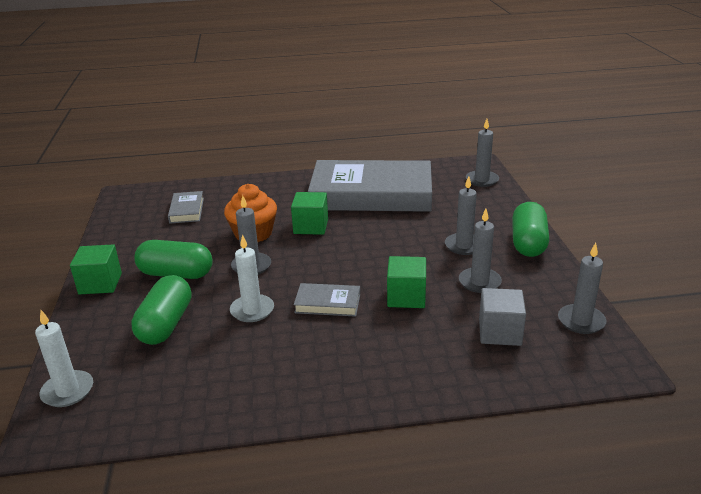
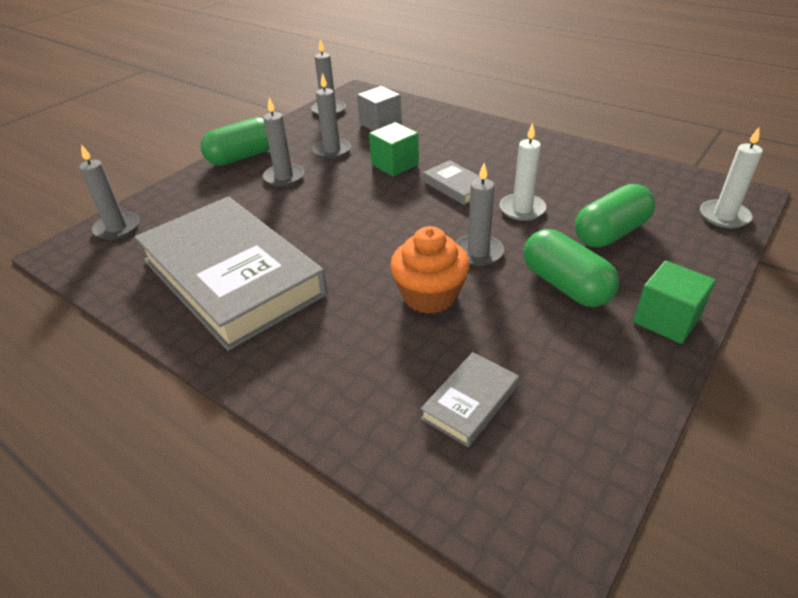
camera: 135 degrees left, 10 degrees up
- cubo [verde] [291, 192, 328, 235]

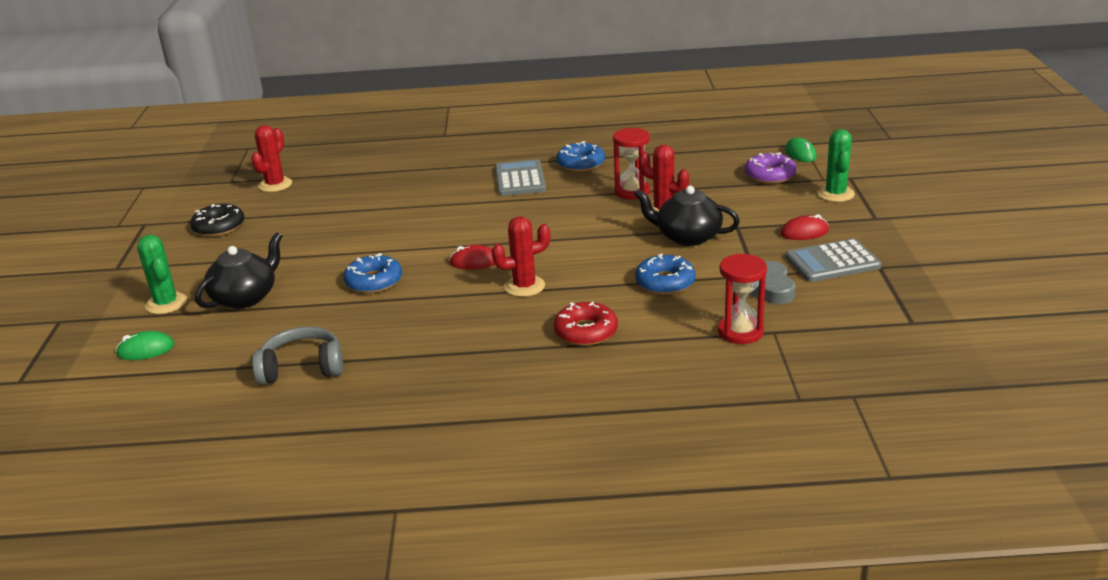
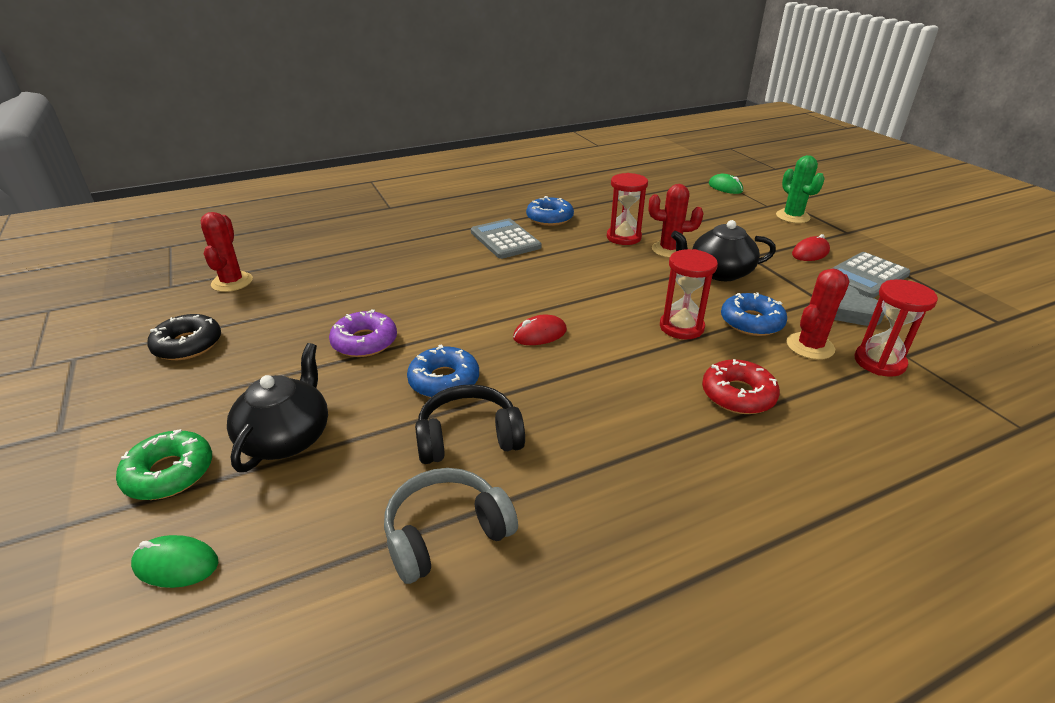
camera: 25 degrees left, 5 degrees up
~ cactus [verde] [137, 235, 187, 314] to rosquilla [verde] [116, 429, 212, 500]
~ ratón [verde] [116, 331, 174, 360] = [131, 535, 219, 588] 45 degrees clockwise
~ rosquilla [morado] [745, 152, 797, 184] to [329, 309, 397, 357]
+ auriculares [negro] [415, 384, 525, 464]
+ reloj de arena [rojo] [660, 249, 718, 340]
~ cactus [rojo] [492, 216, 550, 297] to [787, 269, 850, 360]

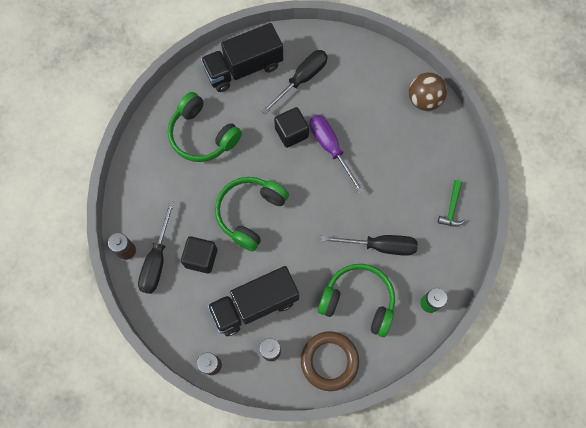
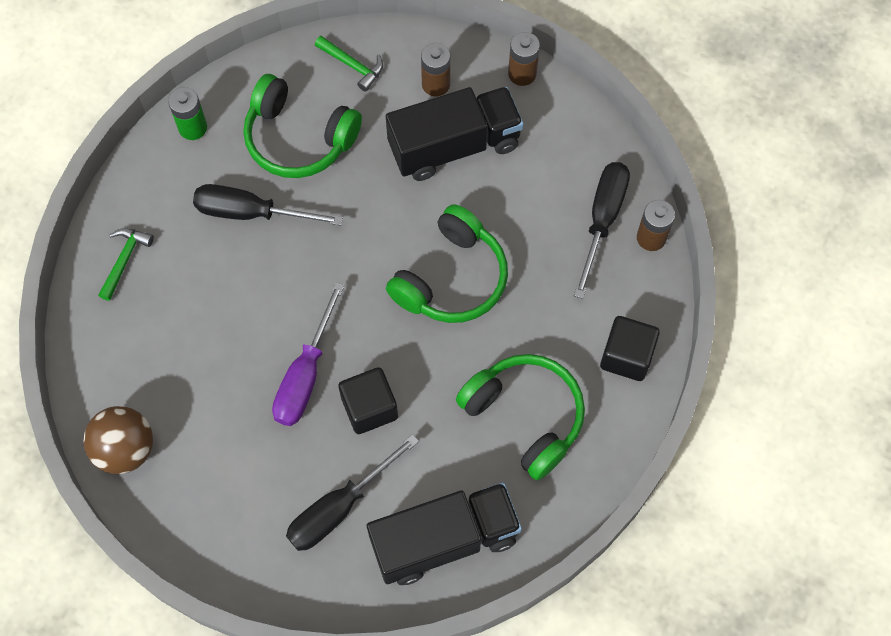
camera: 175 degrees left, 5 degrees down
~ destornillador [morado] [309, 115, 364, 194] = [272, 282, 345, 426] 45 degrees clockwise
~ anillo [marrón] [301, 331, 359, 391] to martillo [verde] [315, 36, 383, 92]
~ cubo [negro] [181, 236, 217, 274] to [600, 316, 660, 381]

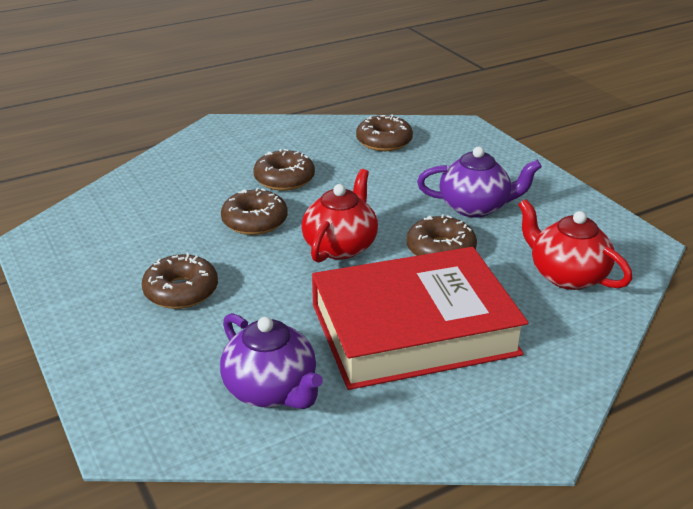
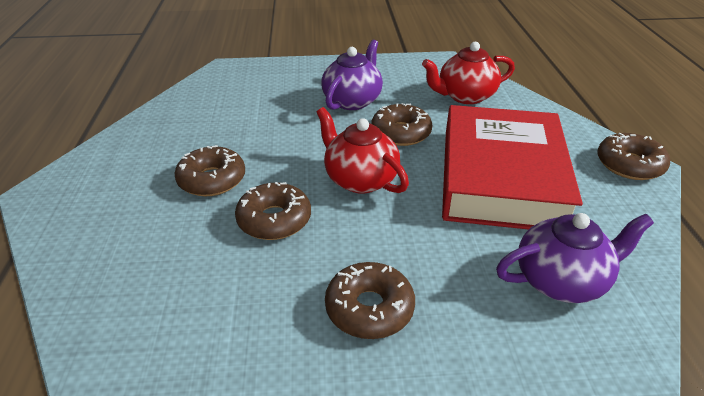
camera: 65 degrees left, 5 degrees up
~ rosquilla [marrón] [356, 114, 413, 151] to [597, 133, 670, 180]

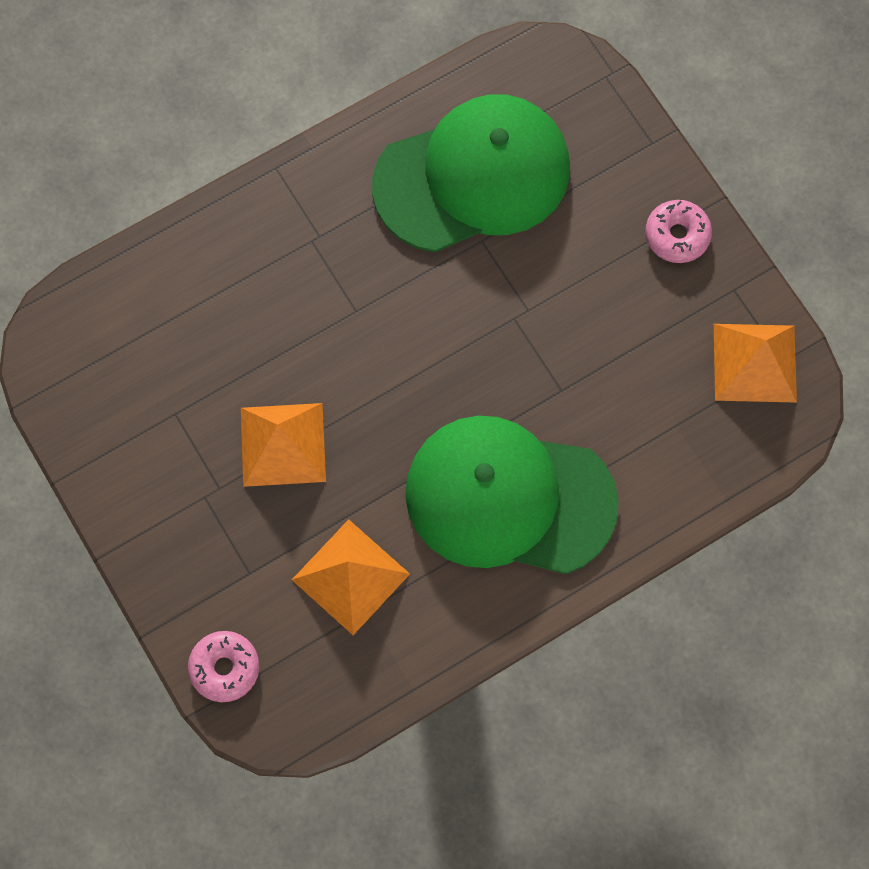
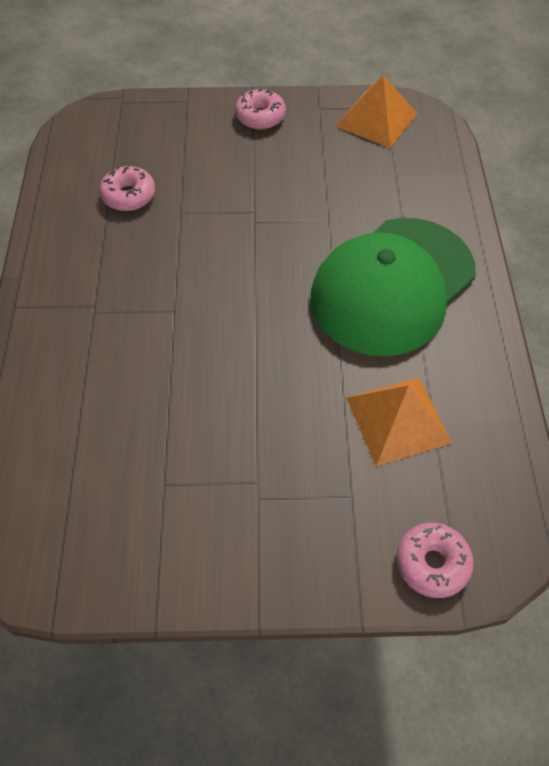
camera: 60 degrees left, 15 degrees down
~ gorra [verde] [372, 94, 570, 252] to rosquilla [rosa] [99, 166, 155, 211]
- pirámide [naranja] [241, 403, 326, 487]

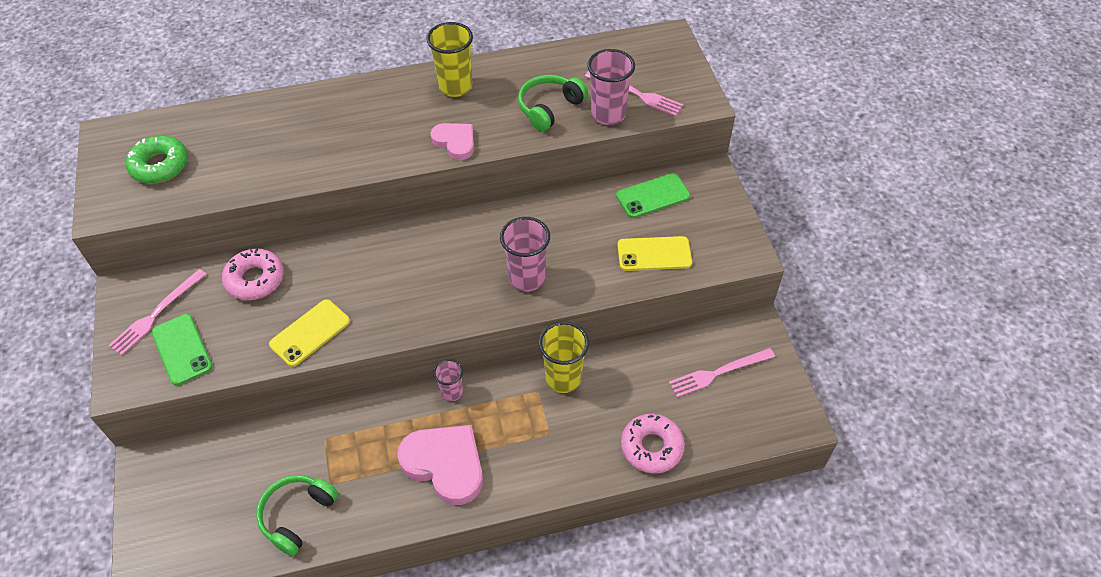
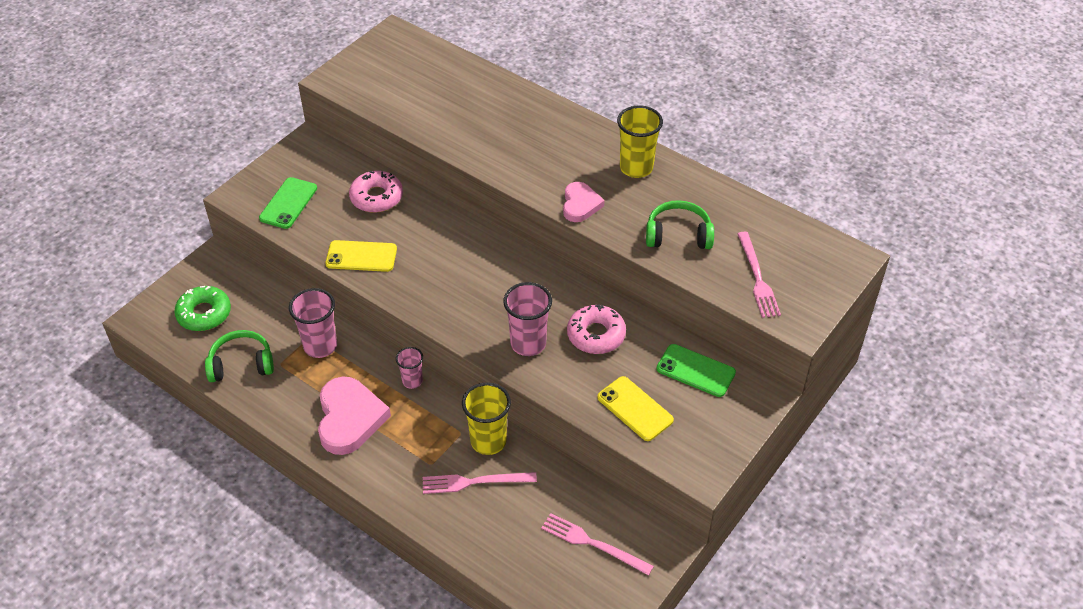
camera: 50 degrees right, 5 degrees down
~ rosquilla [verde] [126, 136, 188, 184] to [174, 286, 231, 331]
~ vaso [rosa] [587, 49, 635, 125] to [289, 288, 337, 358]
~ tenedor [rosa] [108, 269, 206, 355] to [423, 472, 537, 494]
~ rosquilla [rosa] [621, 414, 685, 474] to [567, 304, 626, 354]

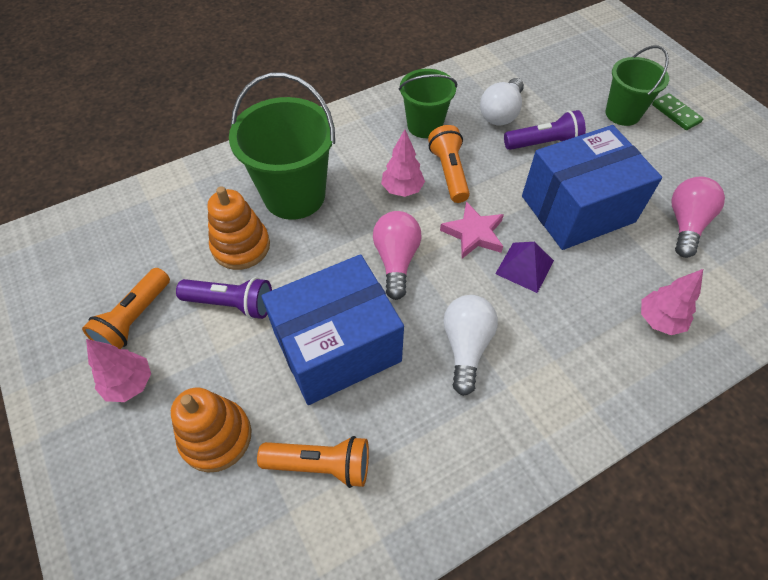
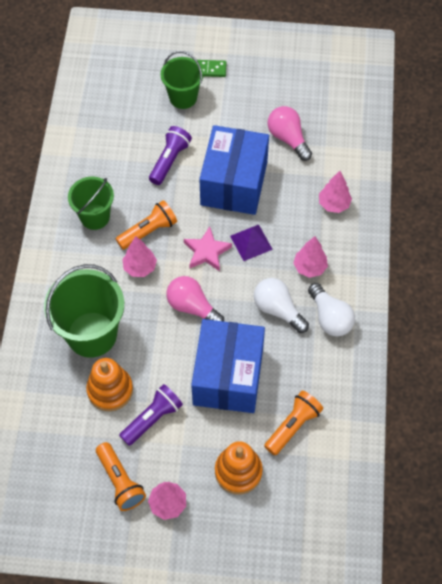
camera: 55 degrees left, 5 degrees up
~ lámpara de mano [naranja] [428, 125, 470, 203] = [116, 200, 177, 250] 120 degrees clockwise
+ árbol [rosa] [293, 236, 328, 278]
~ bombilla [blanco] [480, 78, 524, 125] to [308, 283, 355, 337]

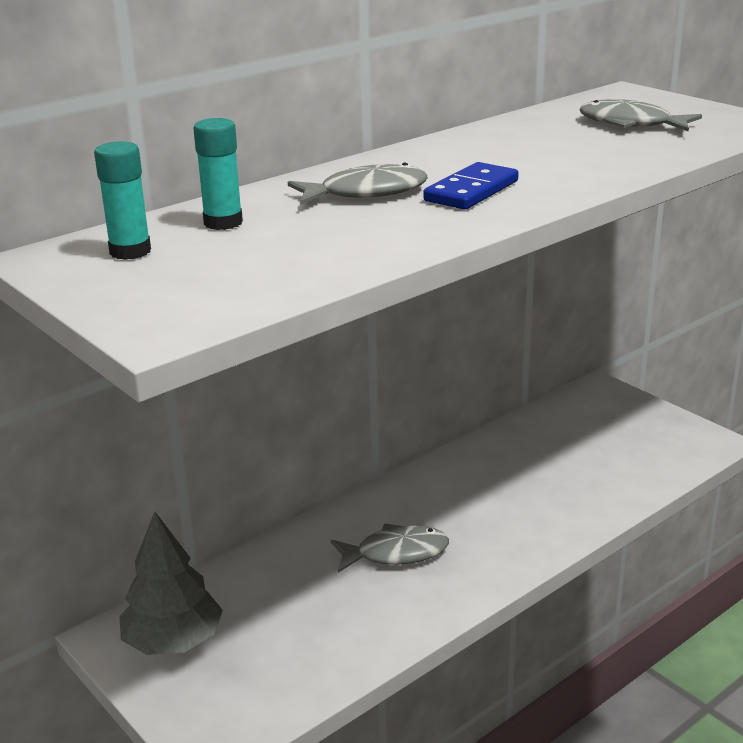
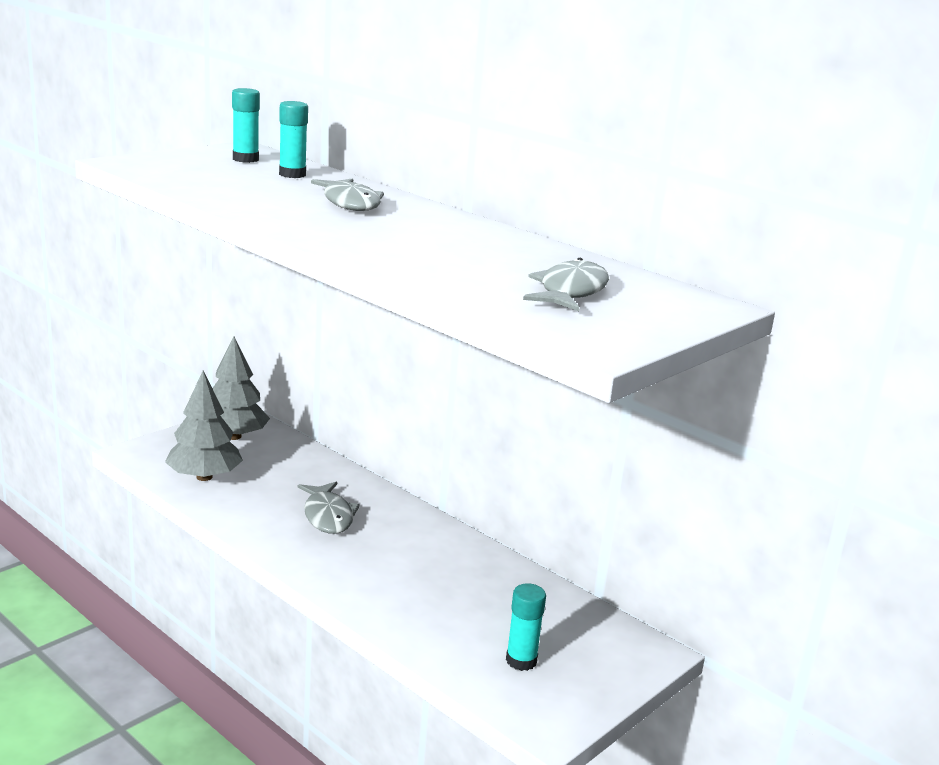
camera: 80 degrees right, 5 degrees down
+ árbol [gris] [165, 371, 243, 481]
+ barra de pegamento [turquesa] [506, 583, 546, 671]
- ficha de dominó [azul] [423, 162, 518, 210]

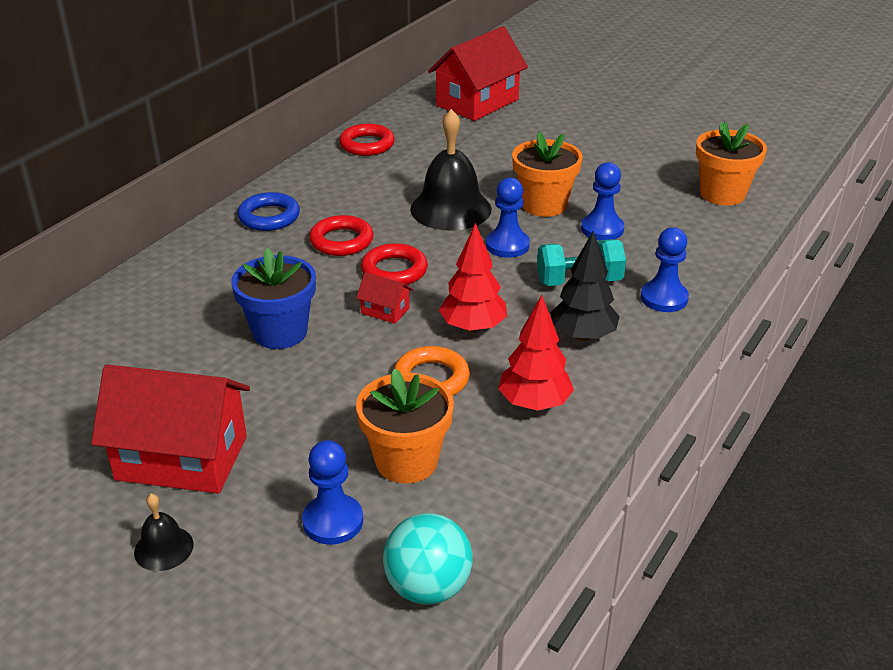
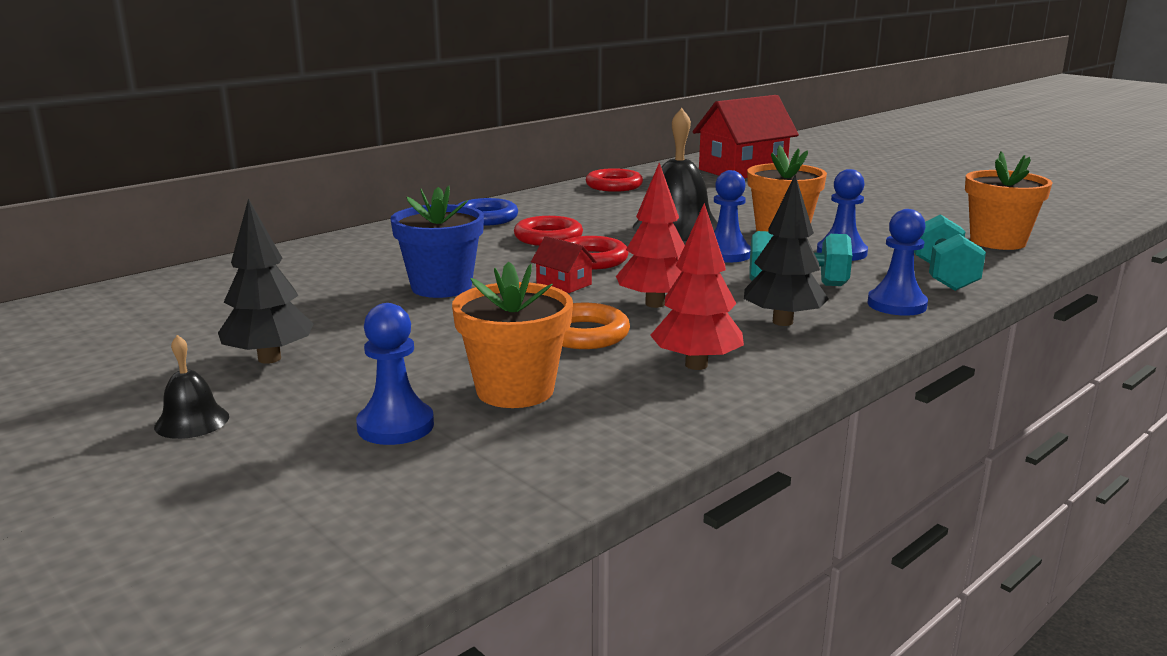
camera: 15 degrees right, 15 degrees down
~ casa [rojo] [91, 364, 250, 493] to árbol [negro] [218, 199, 314, 364]
+ mancuerna [turquesa] [914, 214, 986, 291]
- pelota [turquesa] [383, 513, 472, 605]

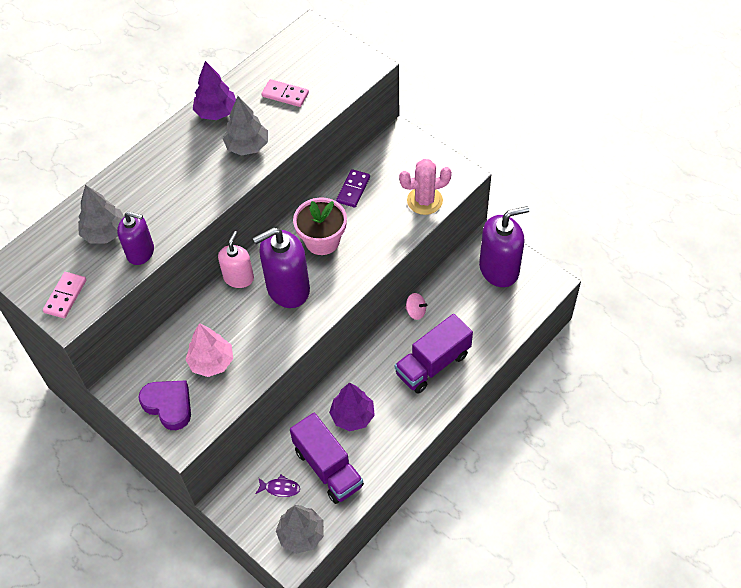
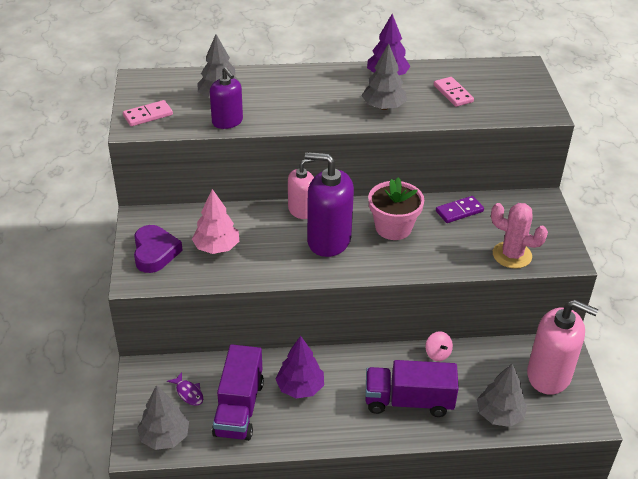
camera: 40 degrees right, 15 degrees down
+ árbol [gris] [477, 364, 527, 427]
~ dispensador de jabón [morado] [479, 206, 529, 287] to dispensador de jabón [rosa] [527, 300, 598, 395]

